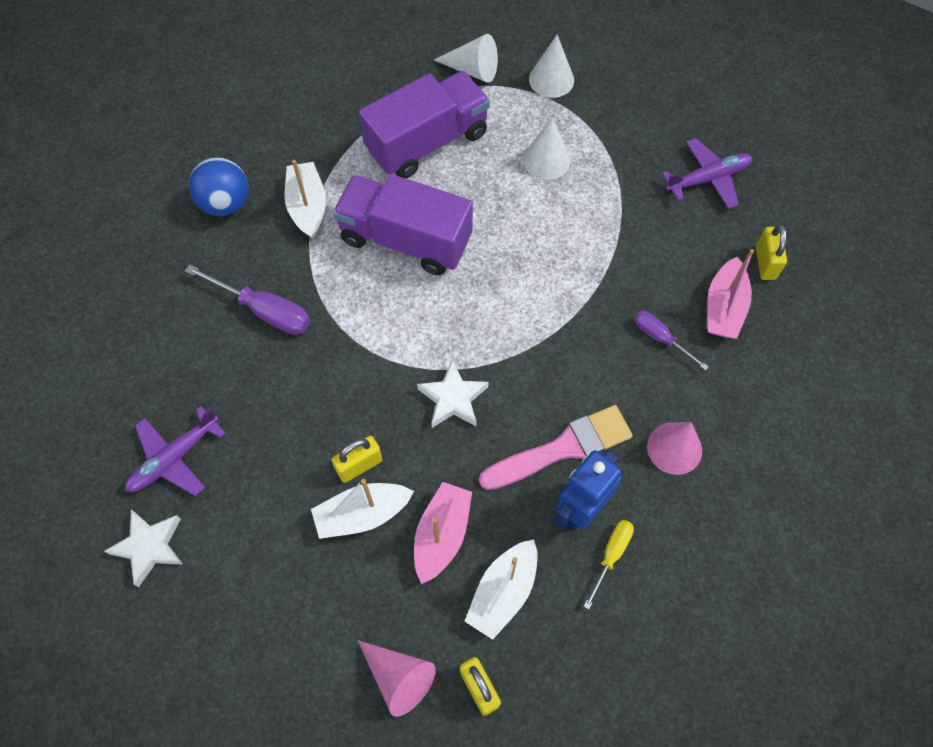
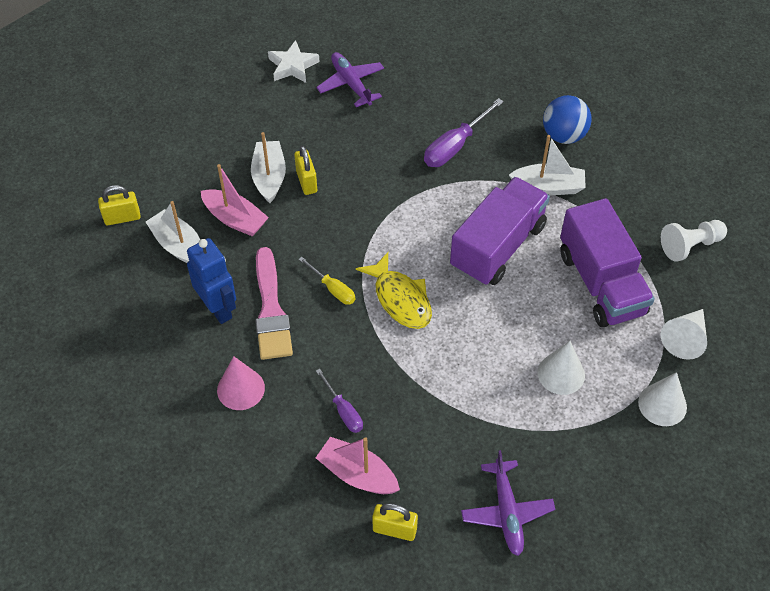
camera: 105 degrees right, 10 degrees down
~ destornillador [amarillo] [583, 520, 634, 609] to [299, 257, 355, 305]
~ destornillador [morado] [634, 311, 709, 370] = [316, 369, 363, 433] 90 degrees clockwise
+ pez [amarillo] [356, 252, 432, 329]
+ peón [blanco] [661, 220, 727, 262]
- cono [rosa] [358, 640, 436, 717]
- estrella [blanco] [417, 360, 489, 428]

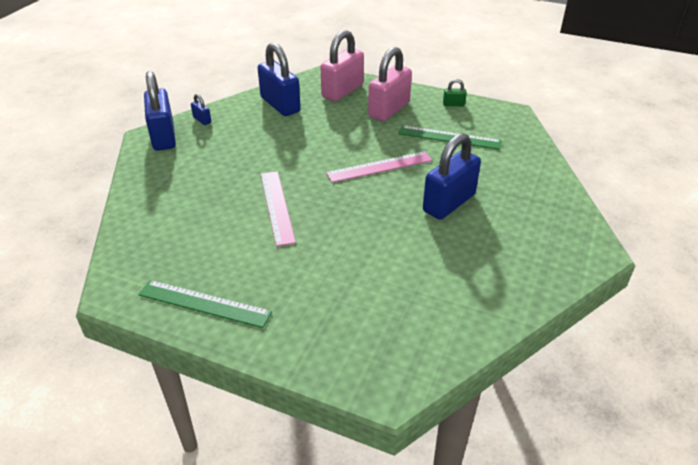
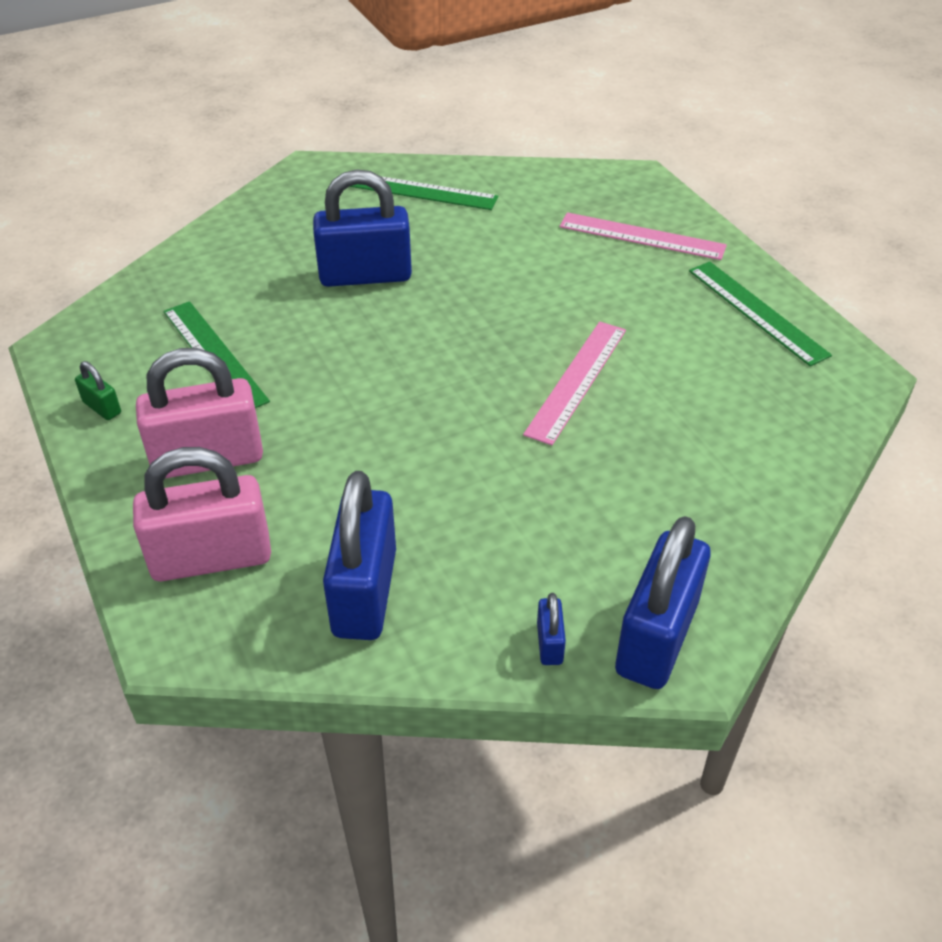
camera: 140 degrees left, 5 degrees up
+ regla [verde] [349, 176, 498, 210]
~ regla [rosa] [326, 151, 432, 183] to [560, 212, 727, 260]

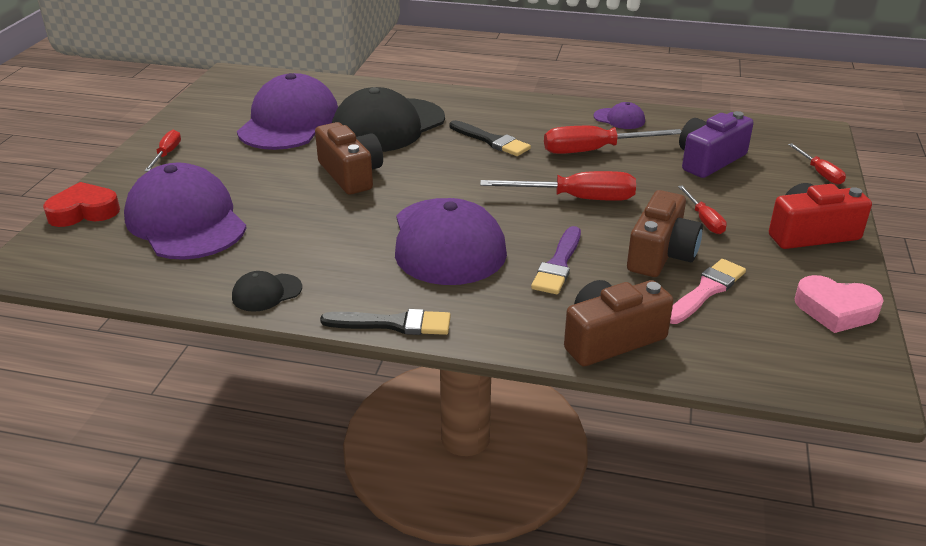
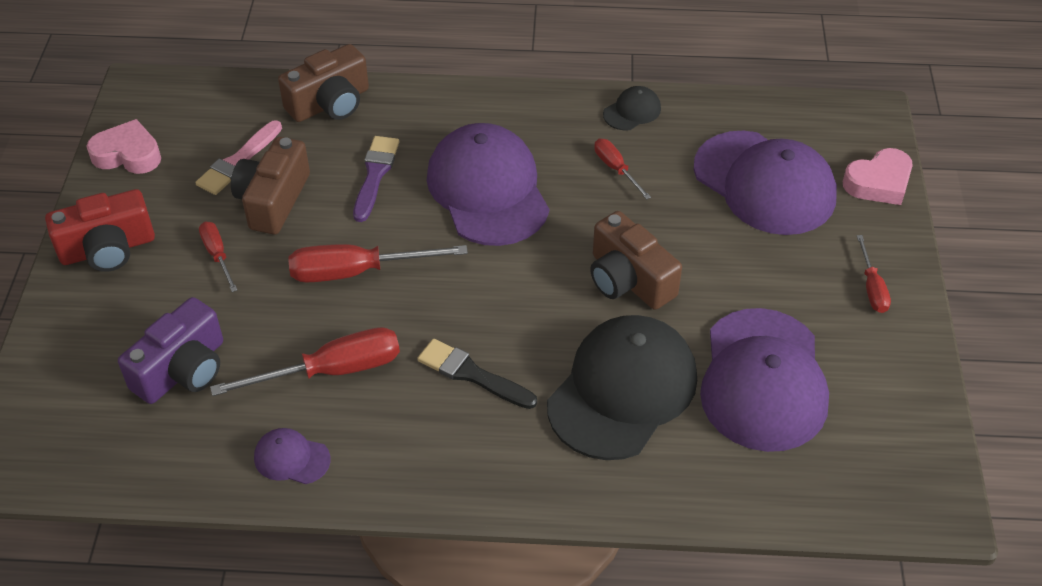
camera: 170 degrees right, 15 degrees up
~ destornillador [rojo] [788, 143, 846, 185] to [594, 139, 651, 200]
~ corazón [rojo] [43, 182, 120, 227] to corazón [rosa] [843, 148, 913, 205]
- pincel [negro] [320, 309, 451, 335]

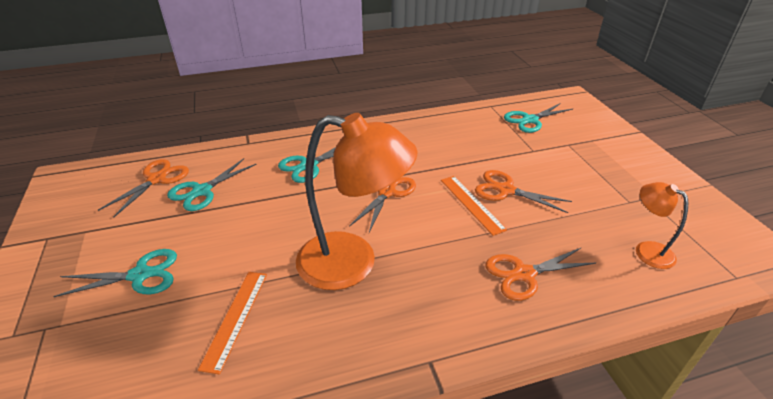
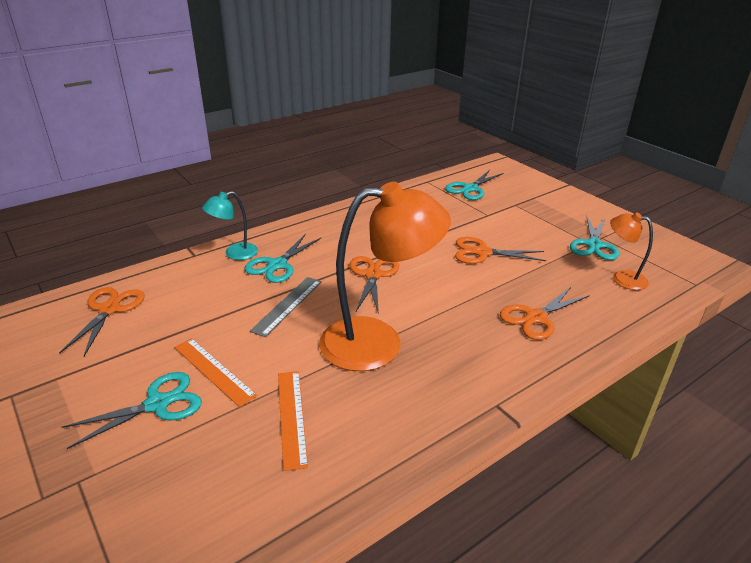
camera: 20 degrees left, 5 degrees down
~ regla [naranja] [441, 176, 507, 236] to [174, 338, 257, 407]
+ lámpara [turquesa] [202, 191, 258, 260]
+ regla [gris] [250, 277, 322, 337]
~ tijeras [turquesa] [167, 158, 256, 211] to [570, 216, 619, 260]

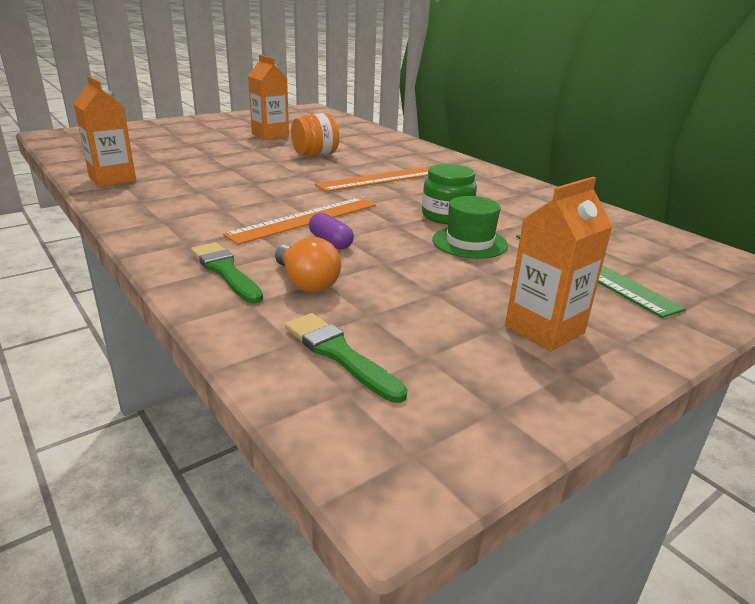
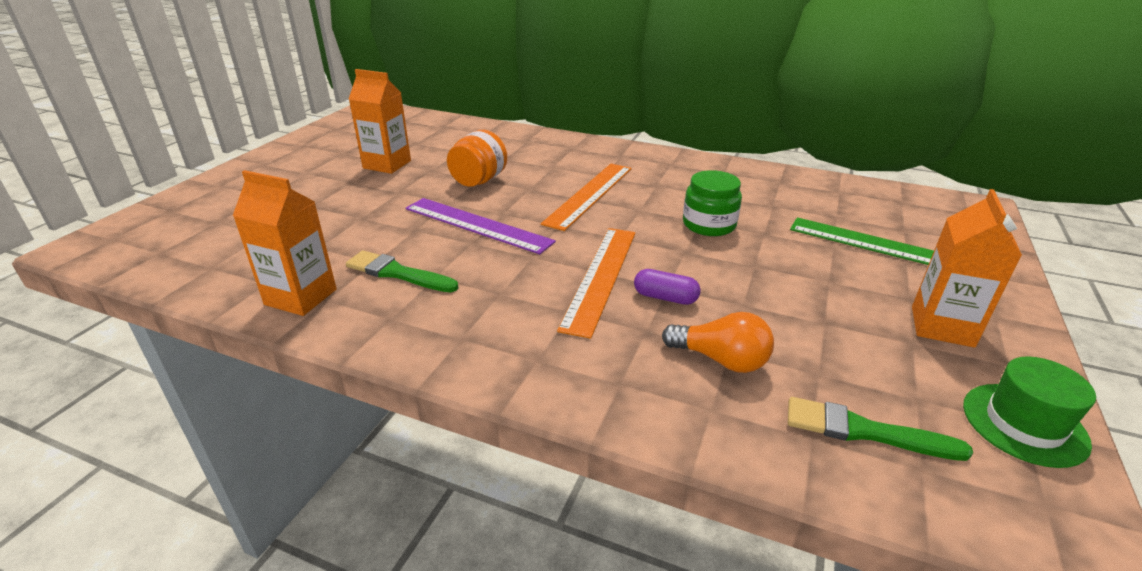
camera: 30 degrees left, 5 degrees up
~ pincel [verde] [191, 242, 263, 303] to [346, 250, 458, 292]
+ regla [morado] [406, 198, 556, 255]
~ sombrero [verde] [432, 196, 508, 259] to [963, 356, 1096, 468]

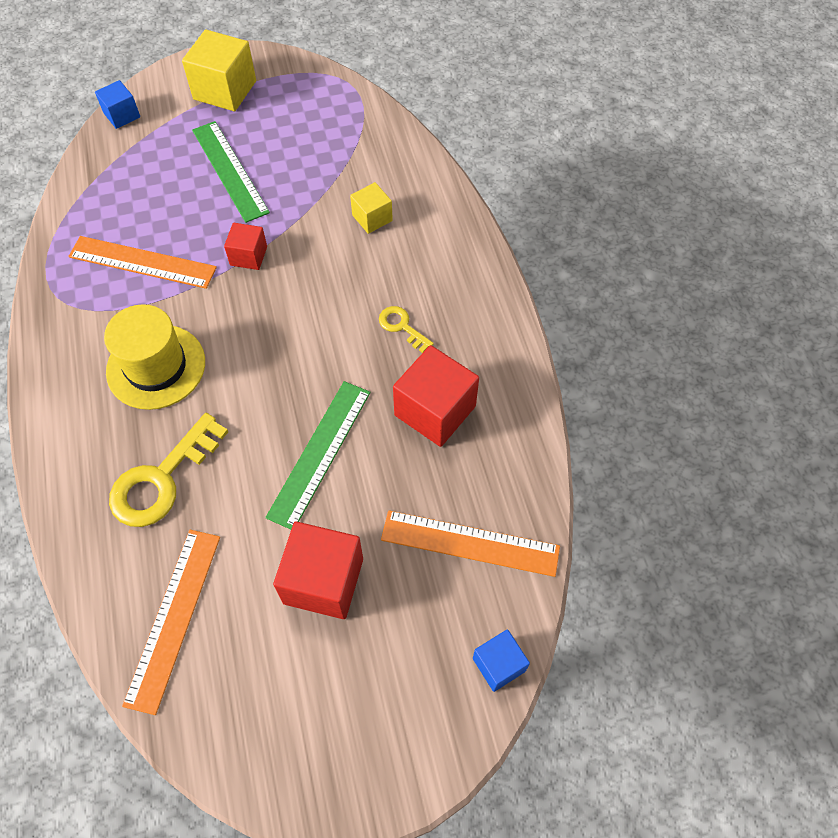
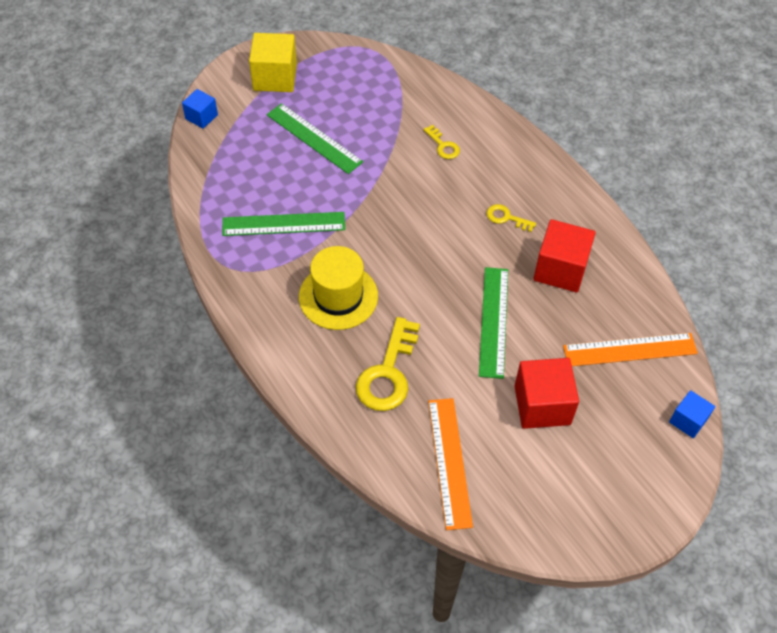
camera: 20 degrees left, 5 degrees down
~ regla [naranja] [68, 236, 217, 289] to regla [verde] [222, 212, 345, 236]
~ cubo [amarillo] [350, 182, 393, 234] to llave [amarillo] [423, 125, 460, 159]
- cubo [rojo] [224, 223, 267, 270]

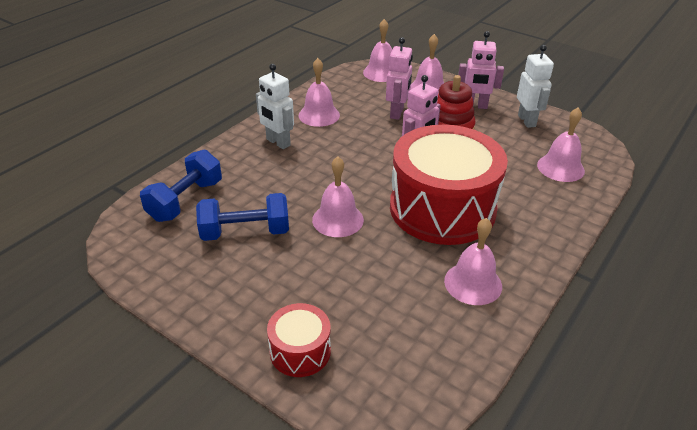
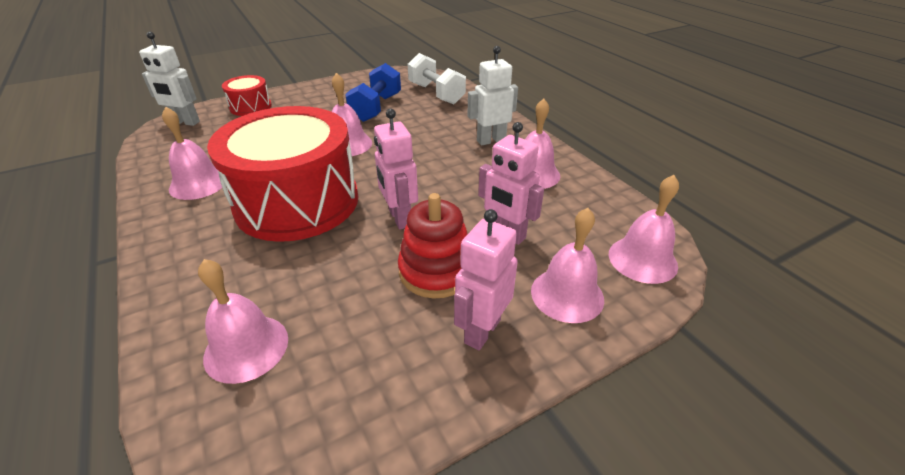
camera: 115 degrees right, 0 degrees up
~ robot [blanco] [517, 45, 554, 128] to [139, 32, 200, 126]
~ mancuerna [azul] [140, 149, 222, 222] to mancuerna [blanco] [407, 53, 466, 104]

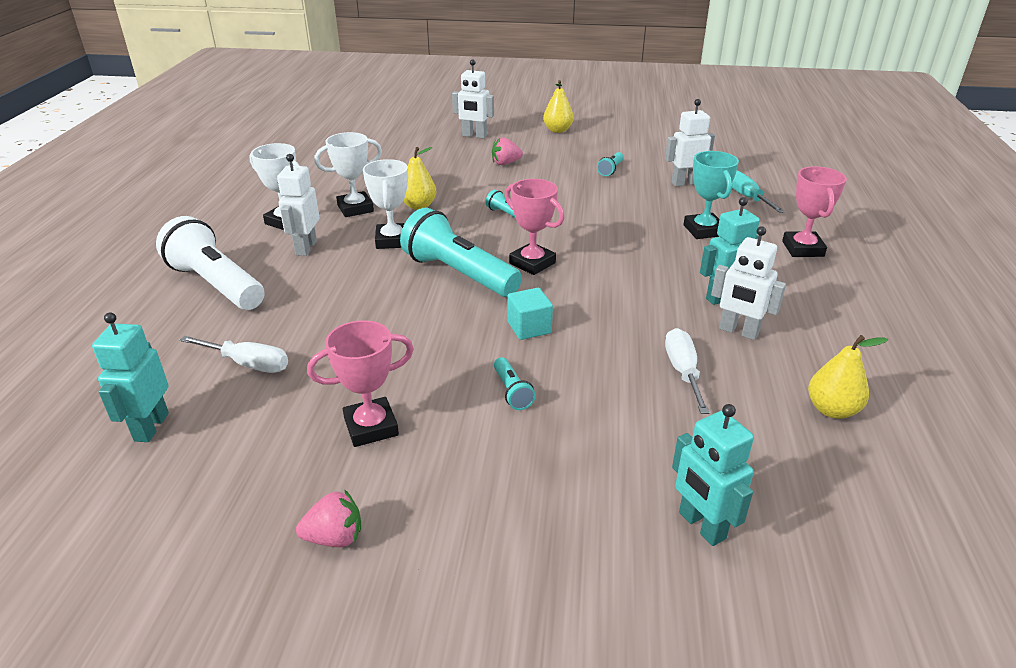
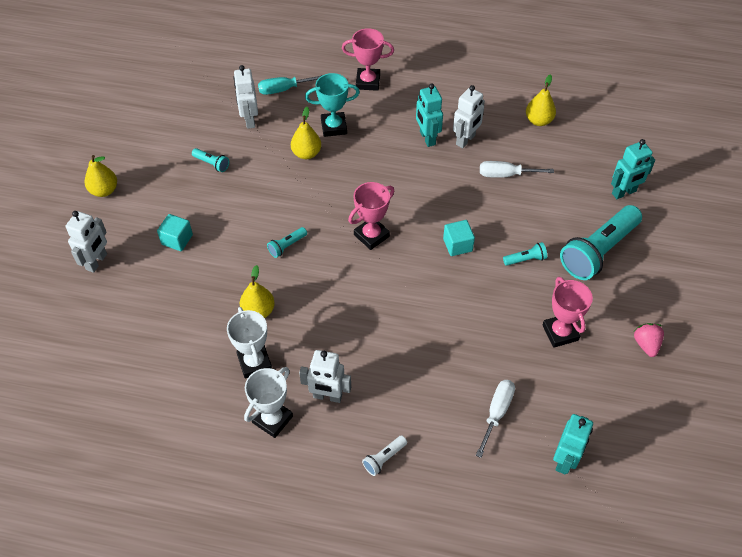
camera: 85 degrees left, 20 degrees up
~ fresa [rosa] [492, 137, 523, 165] to cubo [turquesa] [157, 214, 193, 251]
+ pera [amarillo] [291, 107, 321, 159]
~ lámpara de mano [blanco] [156, 216, 265, 310] = [362, 435, 407, 476] x0.43
~ robot [turquesa] [92, 312, 169, 442] = [553, 414, 593, 475] 75 degrees counterclockwise
~ lámpara de mano [turquesa] [400, 208, 522, 297] to [560, 205, 642, 280]
- trofeo [blanco] [363, 159, 408, 249]

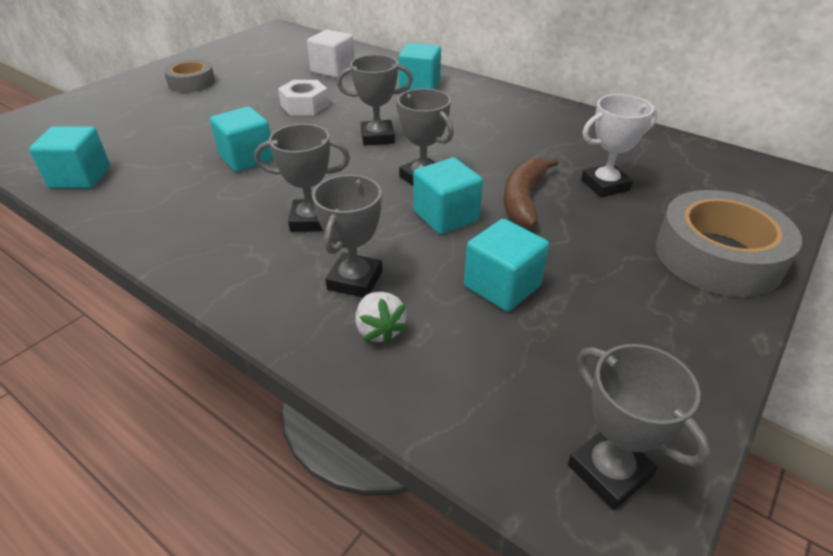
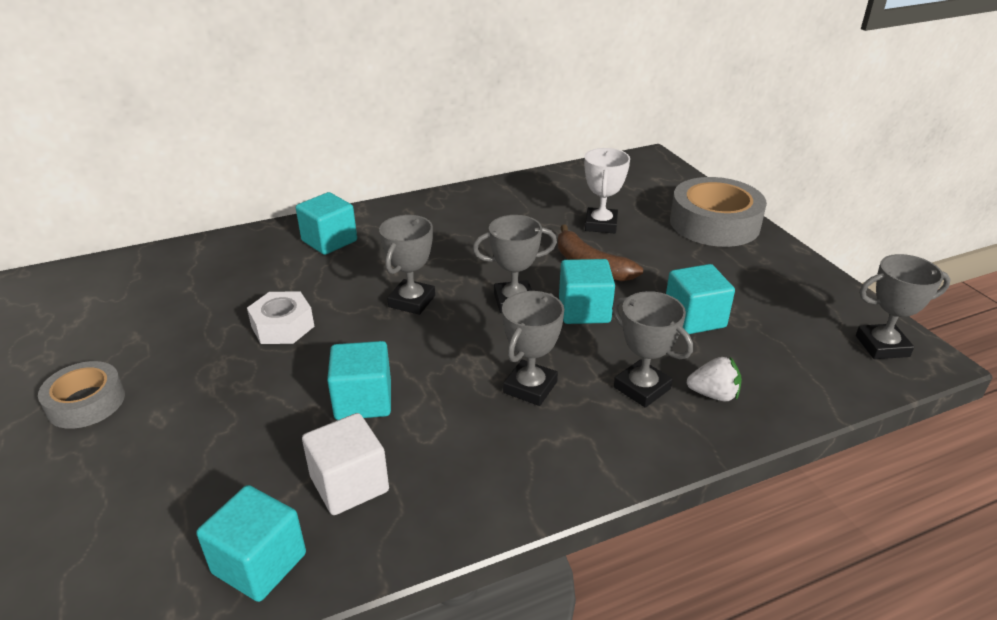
camera: 60 degrees left, 5 degrees down
~ cubo [blanco] [307, 30, 355, 78] to [302, 413, 389, 515]

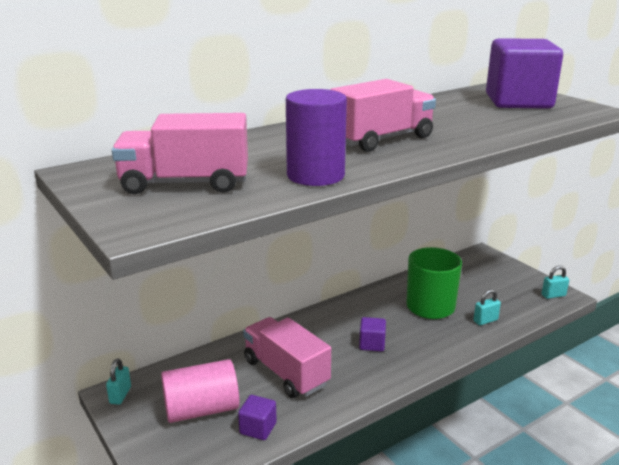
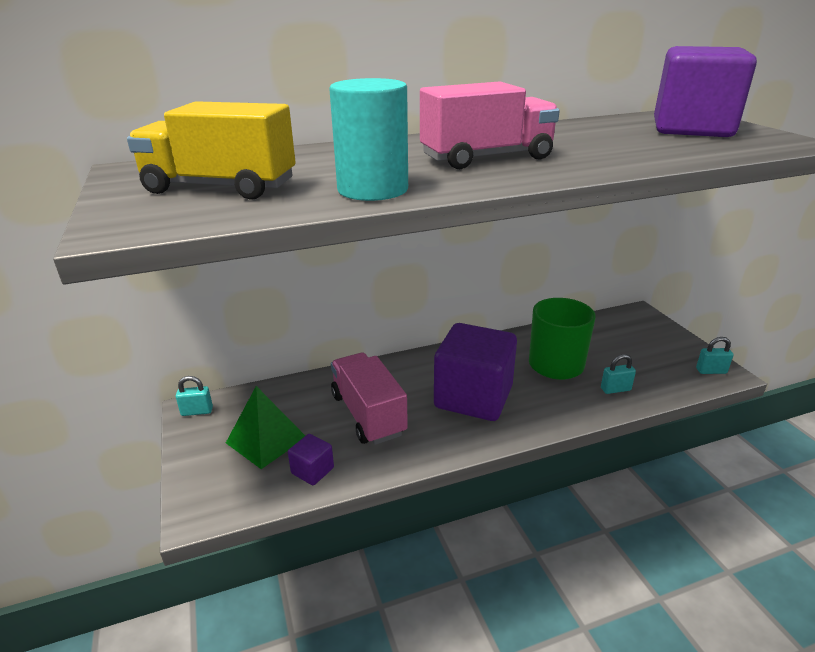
camera: 15 degrees right, 5 degrees up
~ camión [rosa] [112, 113, 248, 194] to camión [amarillo] [127, 101, 295, 200]
~ candado [turquesa] [106, 358, 131, 405] = [176, 376, 213, 416] 60 degrees clockwise
~ cilindro [rosa] [161, 359, 239, 423] to pirámide [verde] [226, 386, 305, 469]
~ cilindro [morado] [286, 89, 347, 186] to cilindro [turquesa] [329, 78, 408, 201]
~ cubo [morado] [359, 317, 386, 352] = [434, 323, 517, 421] x2.39

